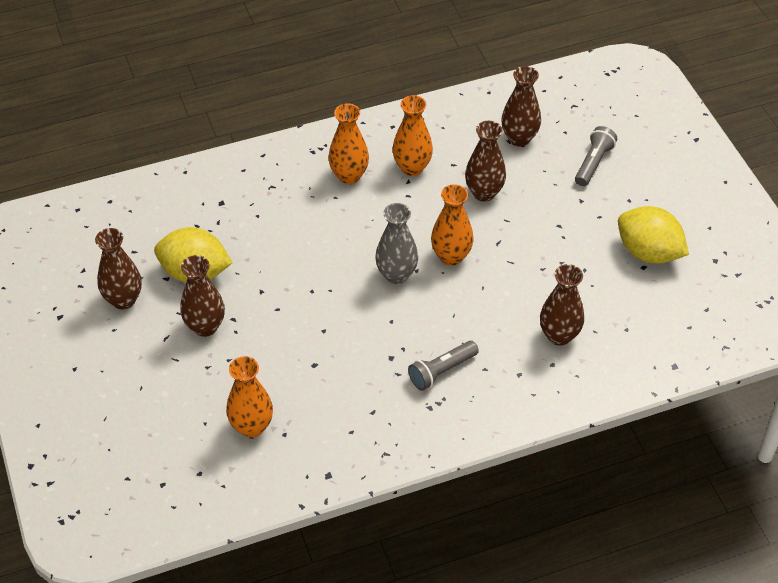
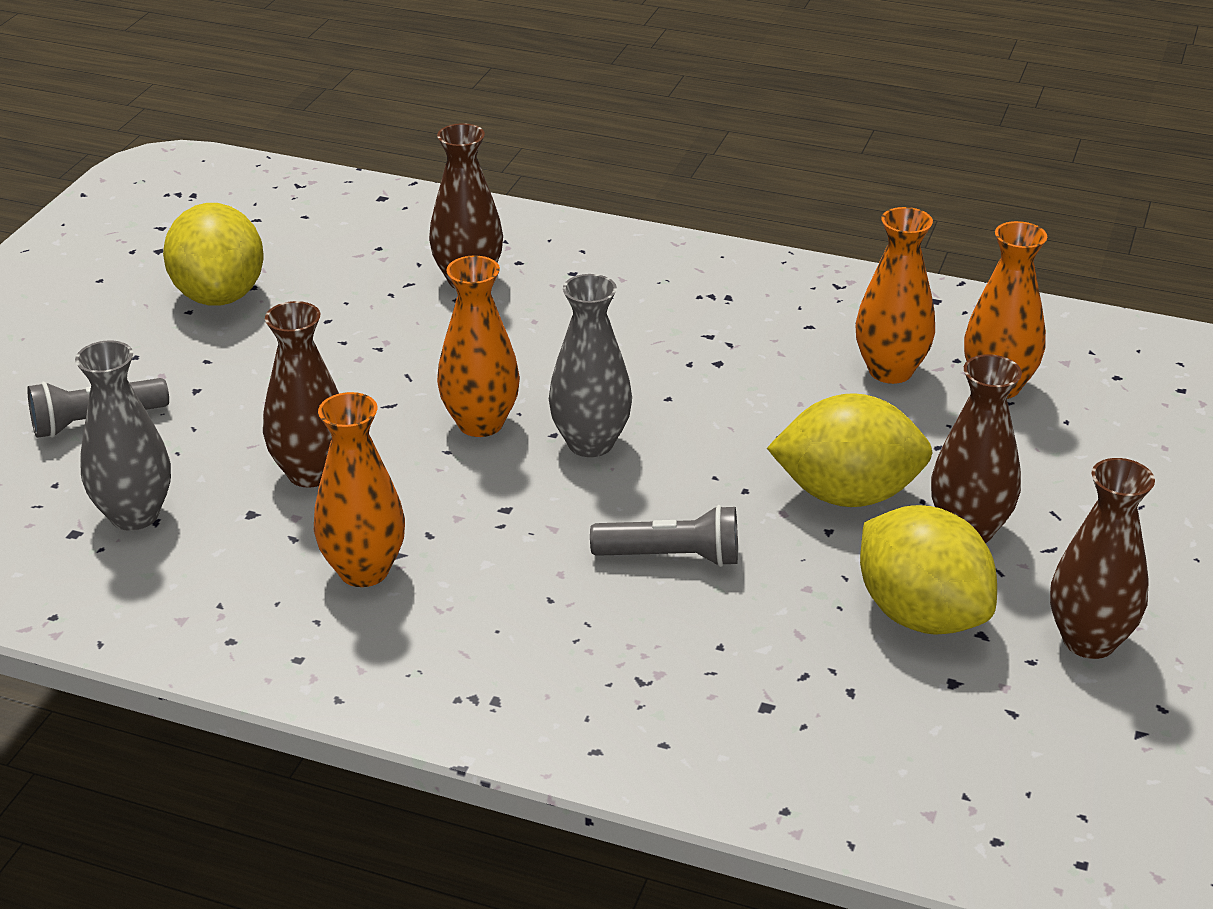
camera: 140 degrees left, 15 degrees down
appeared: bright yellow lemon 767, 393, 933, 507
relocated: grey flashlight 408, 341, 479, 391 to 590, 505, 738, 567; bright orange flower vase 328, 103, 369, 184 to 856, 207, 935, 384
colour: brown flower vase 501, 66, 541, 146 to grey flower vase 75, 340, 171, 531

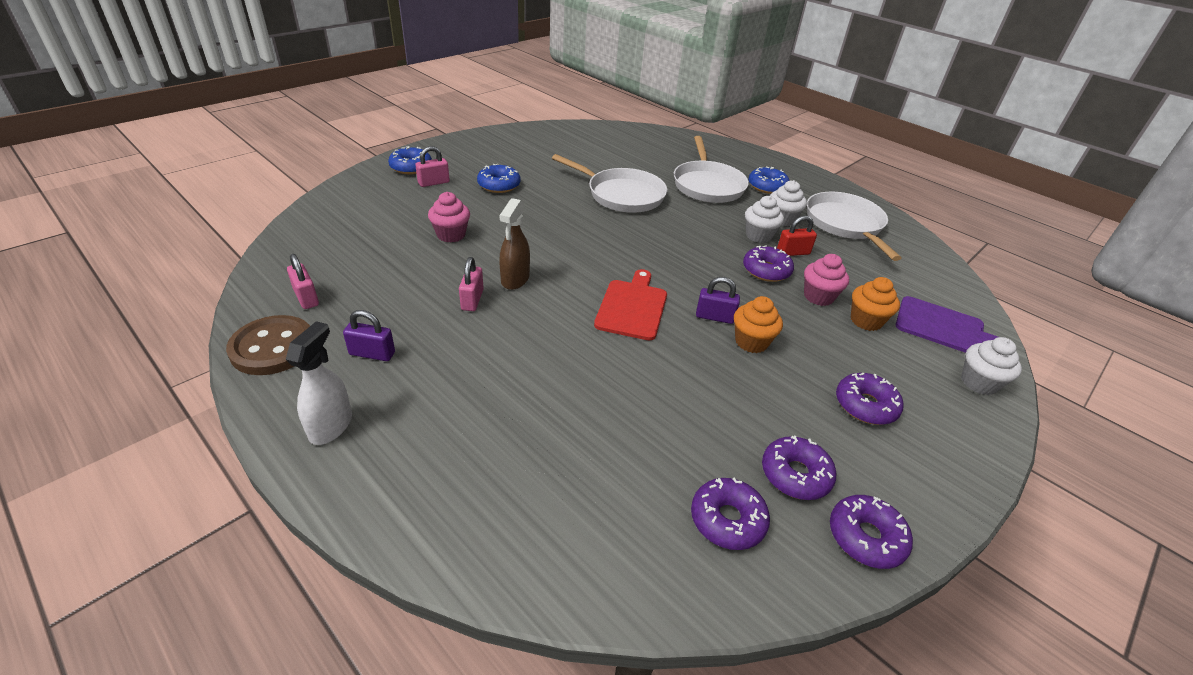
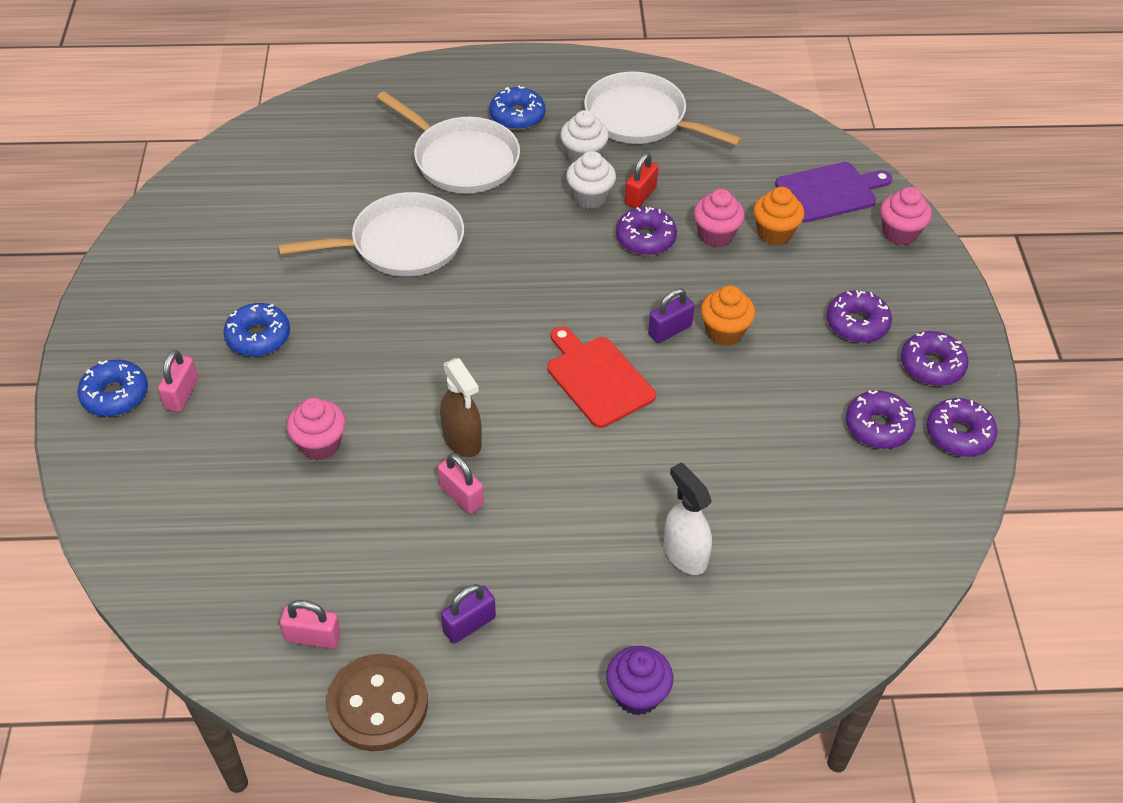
camera: 45 degrees left, 10 degrees up
appeared: royal purple muffin 606, 646, 673, 715
relocated: snow-white spray bottle 286, 321, 352, 445 to 664, 462, 712, 575; royal purple glazed donut 691, 477, 770, 550 to 901, 331, 969, 386
colour: snow-white muffin 961, 337, 1022, 395 to rose-pink muffin 880, 187, 932, 245

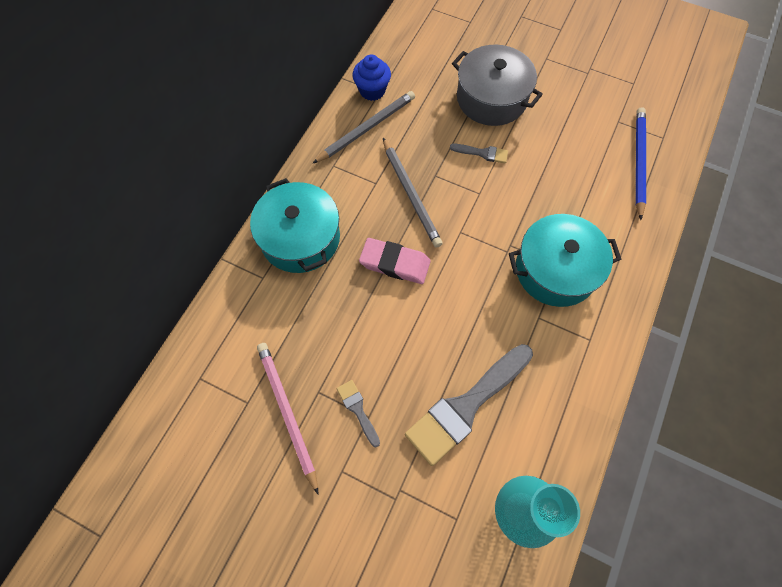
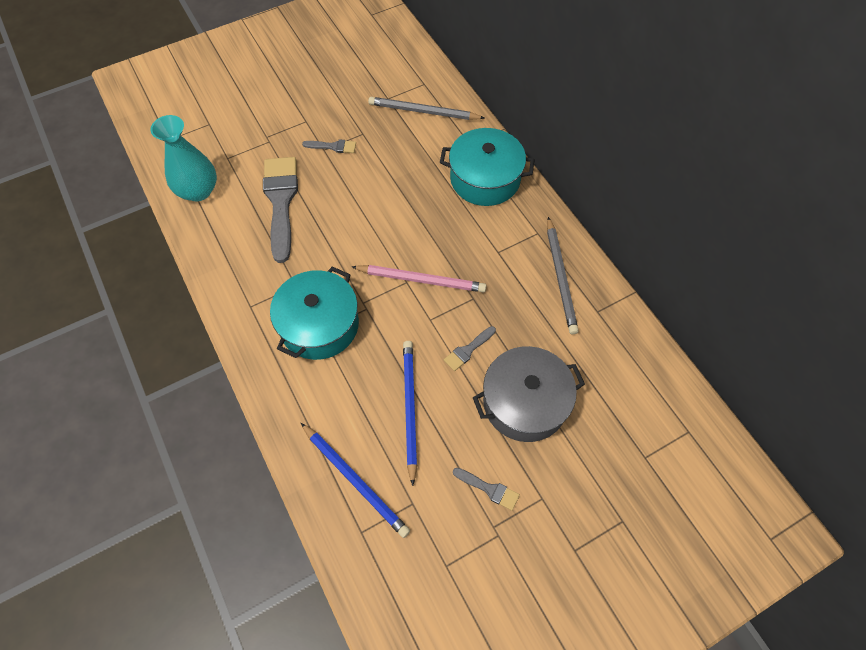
camera: 125 degrees right, 5 degrees down
missing: royal blue muffin 352, 55, 391, 101; rose-pink eraser 359, 238, 431, 284
appeared: royal blue pencil 403, 341, 417, 486; grey paint brush 453, 468, 520, 511
relocated: rose-pink pencil 257, 343, 319, 495 to 352, 265, 487, 292; grey pencil 383, 138, 443, 248 to 368, 97, 484, 120

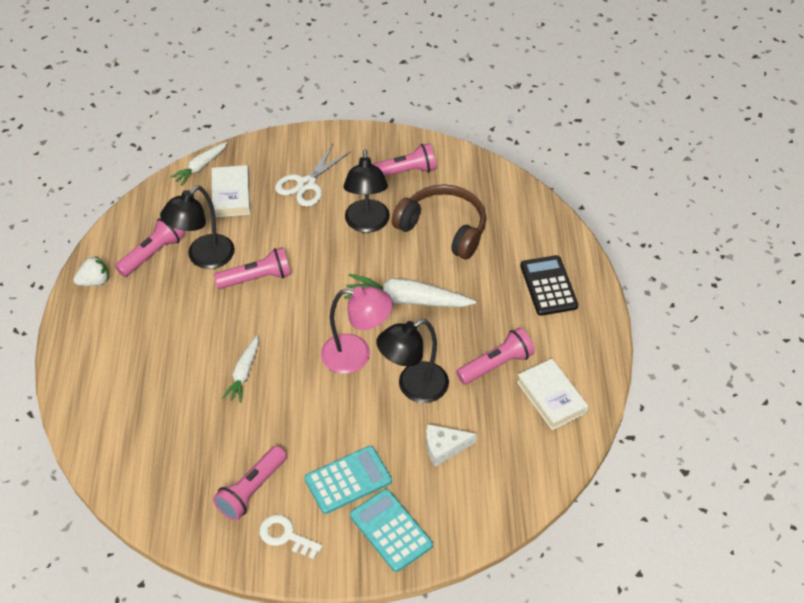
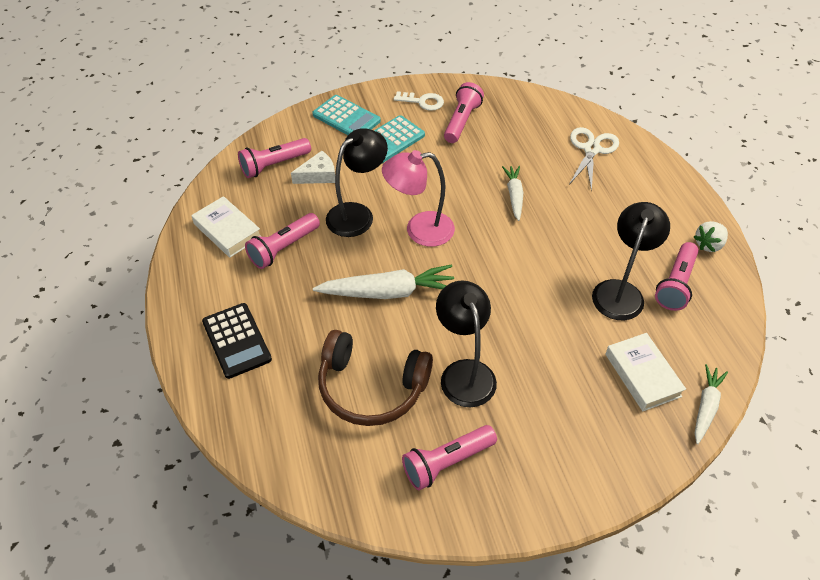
camera: 165 degrees right, 0 degrees up
relocated: rose-pink flashlight 214, 247, 291, 289 to 238, 138, 311, 178; snow-white shears 275, 144, 350, 207 to 569, 127, 619, 192

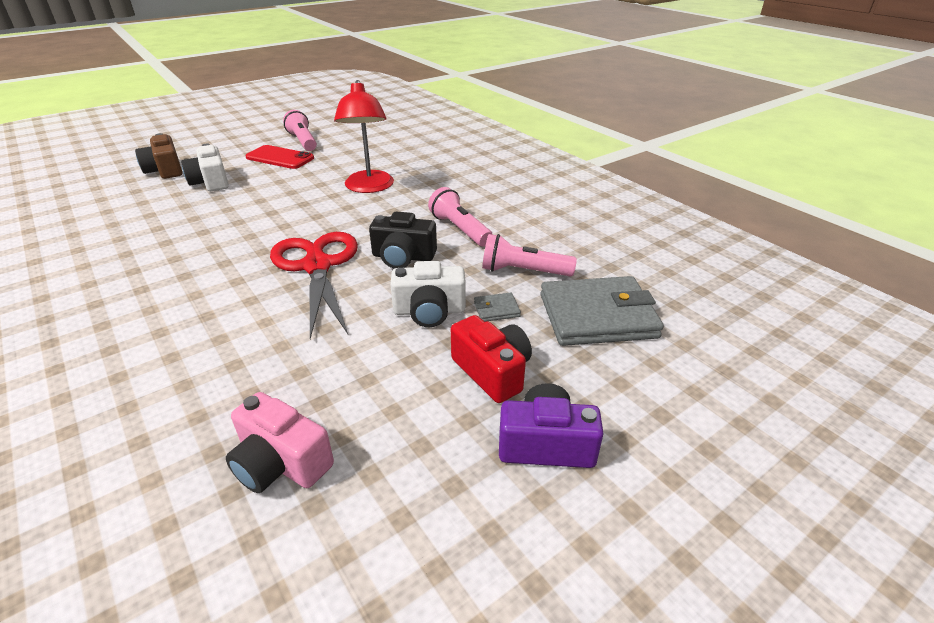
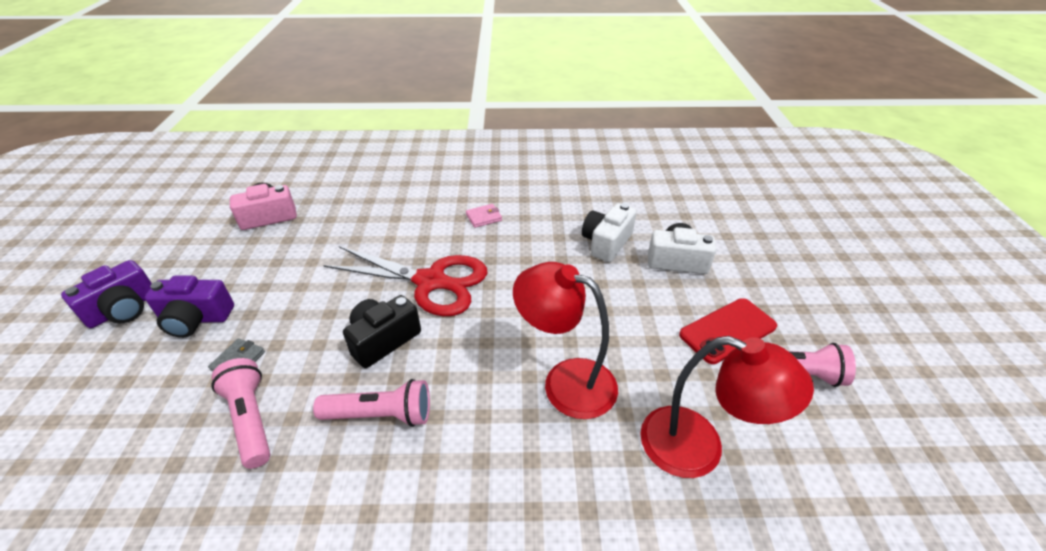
camera: 125 degrees right, 5 degrees up
missing: brown photo camera 135, 133, 182, 179; grey billfold 541, 276, 664, 346
appeared: rose-pink billfold 466, 204, 502, 228; scarlet desk lamp 640, 336, 814, 478
relocated: snow-white photo camera 390, 261, 466, 327 to 582, 203, 637, 262
colour: scarlet photo camera 451, 315, 532, 403 to royal purple photo camera 145, 276, 234, 338
spun: rose-pink flashlight 482, 234, 577, 276 = 211, 358, 270, 469 75 degrees counterclockwise

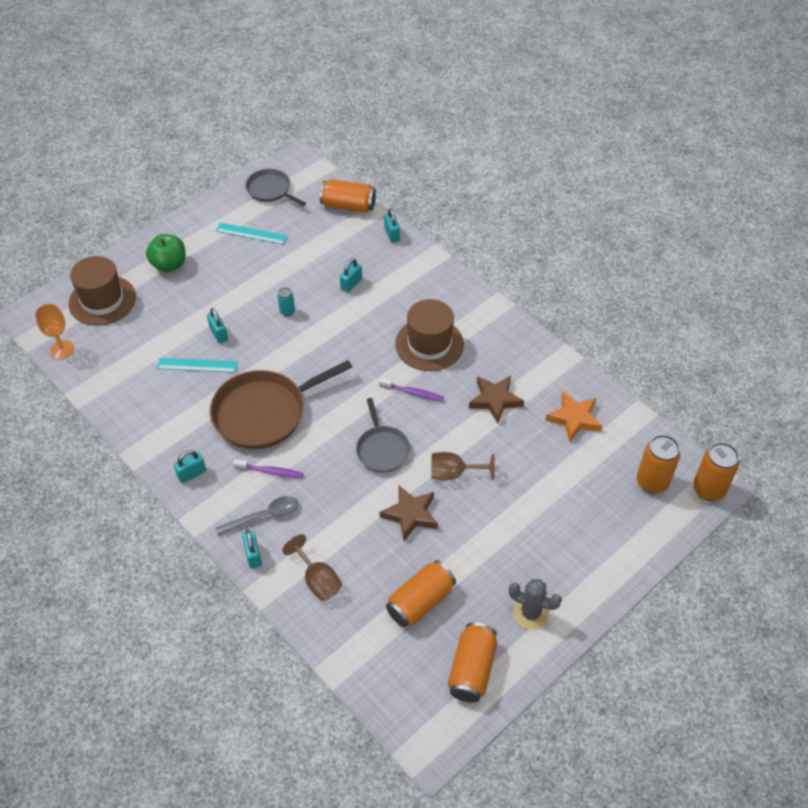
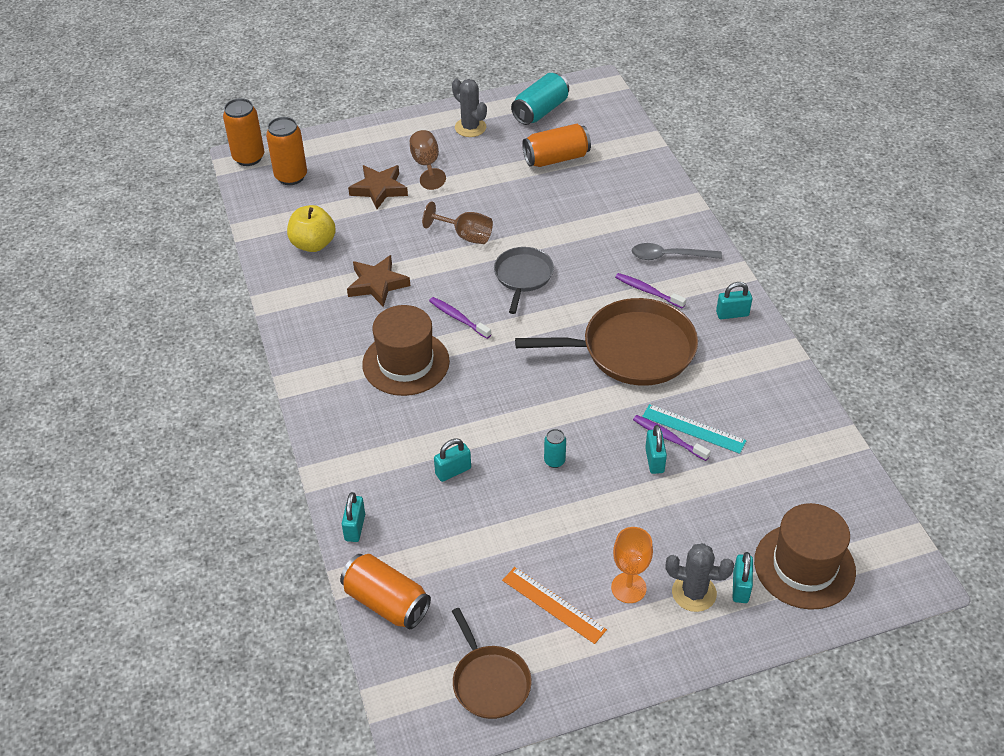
camera: 155 degrees left, 5 degrees down
appeared: royal purple tooth brush 633, 415, 711, 461
relocated: brown star 380, 486, 438, 541 to 348, 165, 408, 209; brown goblet 282, 534, 342, 601 to 410, 130, 446, 190; bright orange goblet 35, 304, 74, 359 to 611, 527, 653, 603; teal lock 242, 530, 262, 569 to 733, 552, 753, 603
exchanged: bright orange star 546, 391, 602, 441 to bright yellow apple fruit 287, 205, 336, 252; emerald apple fruit 146, 234, 186, 272 to grey cactus 665, 543, 734, 612
colour: grey pan 245, 169, 306, 206 to brown pan 452, 608, 532, 719; teal straightedge 216, 223, 288, 245 to bright orange straightedge 502, 567, 607, 644; bright orange tin 448, 622, 497, 703 to teal tin 511, 73, 569, 125

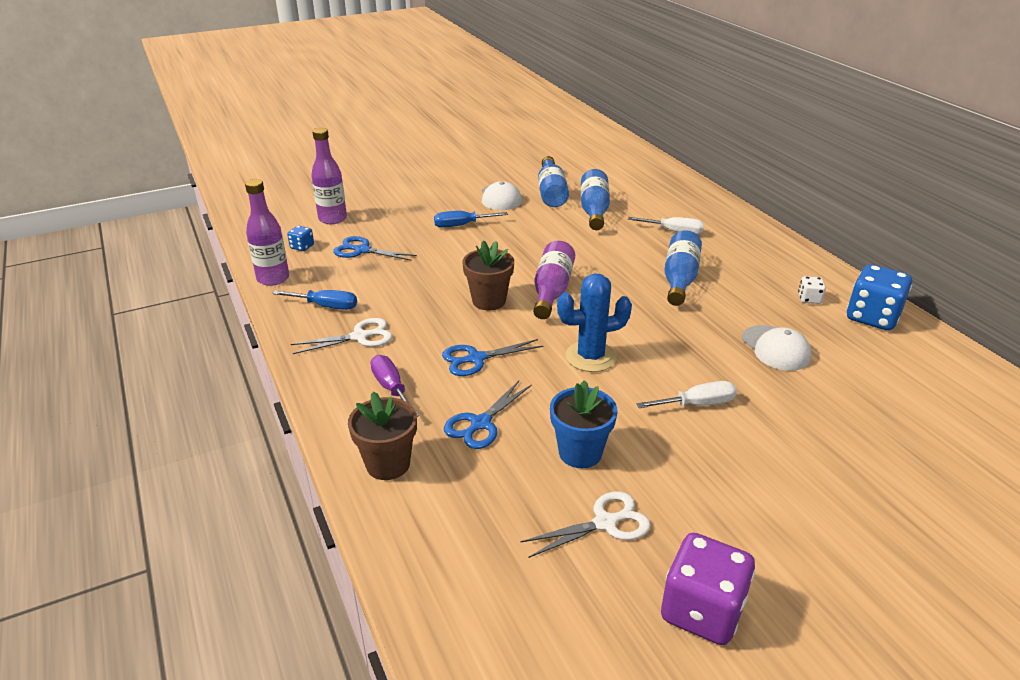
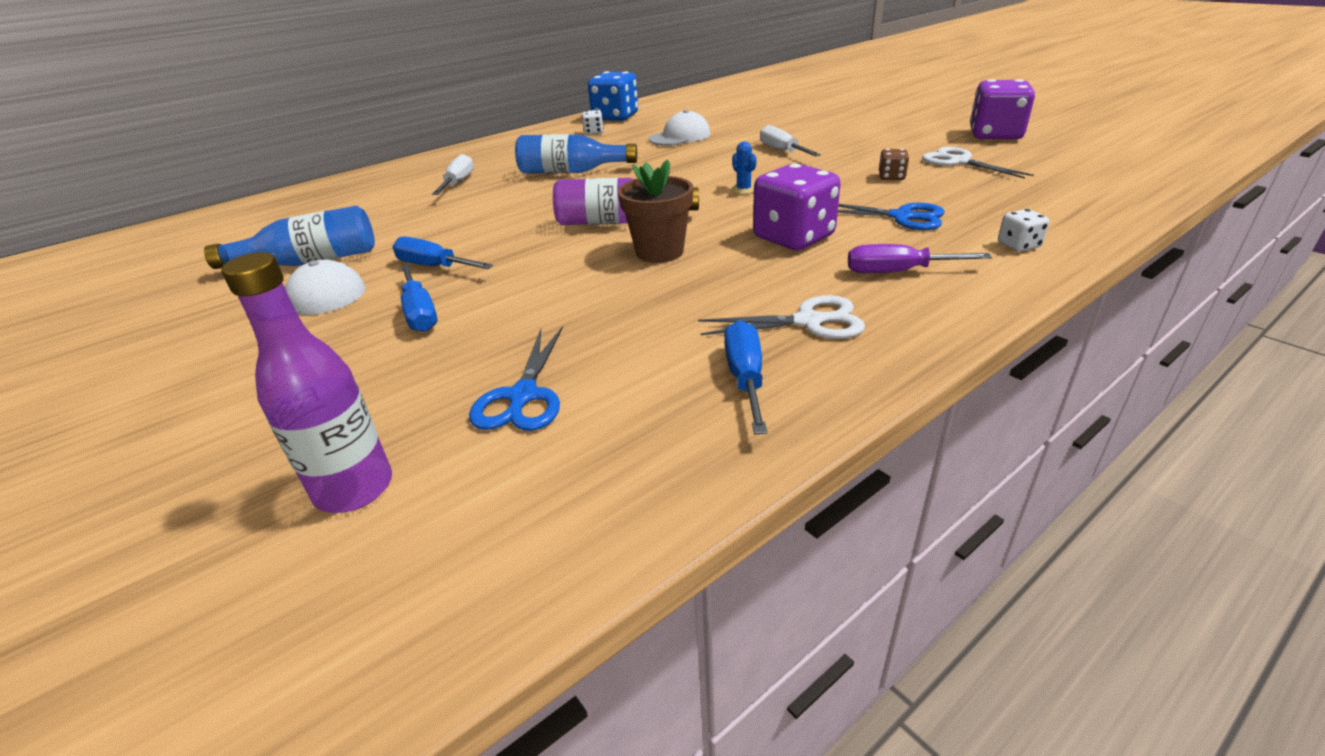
camera: 100 degrees left, 0 degrees up
missing: royal purple flask 245, 179, 289, 286; royal blue game die 287, 226, 314, 251; royal blue flask 581, 169, 610, 230
appeared: royal blue flat screwdriver 392, 237, 493, 269
exchanged: royal blue shears 442, 339, 544, 376 to royal purple game die 753, 163, 840, 250; royal blue flower pot 550, 380, 617, 468 to brown game die 878, 149, 909, 180; brown flower pot 348, 391, 417, 480 to snow-white game die 998, 209, 1049, 252
spun: snow-white shears 291, 318, 393, 354 = 698, 295, 865, 339 120 degrees clockwise; royal purple flat screwdriver 370, 355, 419, 417 = 848, 244, 992, 273 45 degrees clockwise
size: royal blue cactus 557, 273, 632, 372 = 731, 142, 757, 194 x0.46

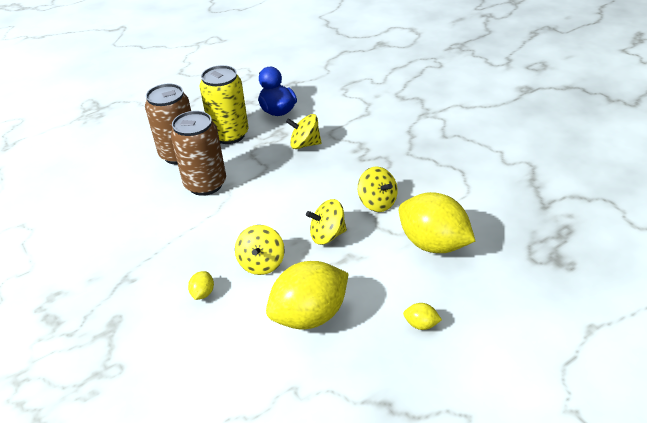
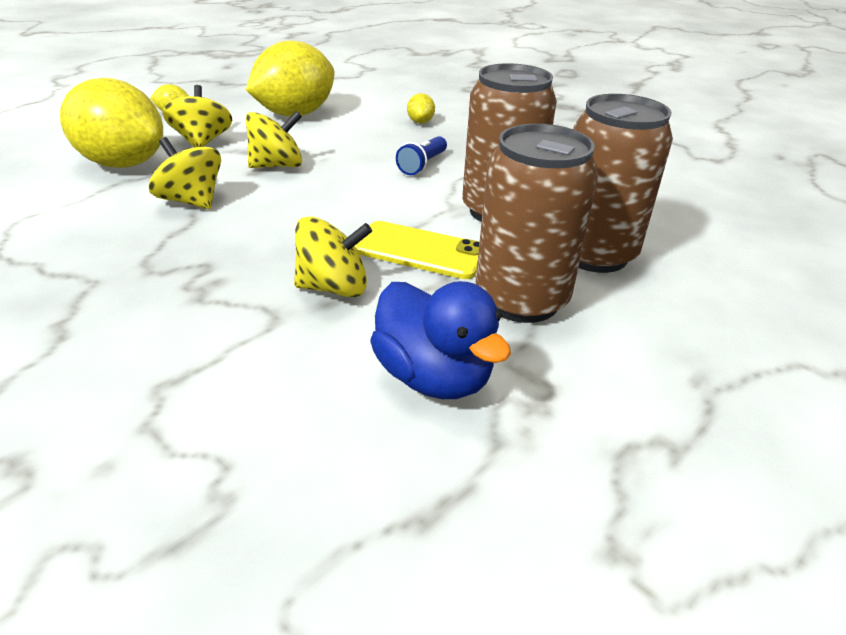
camera: 165 degrees right, 5 degrees down
appeared: bright yellow phone 355, 221, 480, 279; royal blue flashlight 396, 136, 447, 175
relocated: bright yellow toy top 235, 225, 285, 275 to 162, 85, 232, 147
colour: bright yellow tin 200, 65, 248, 144 to brown tin 476, 124, 598, 323

